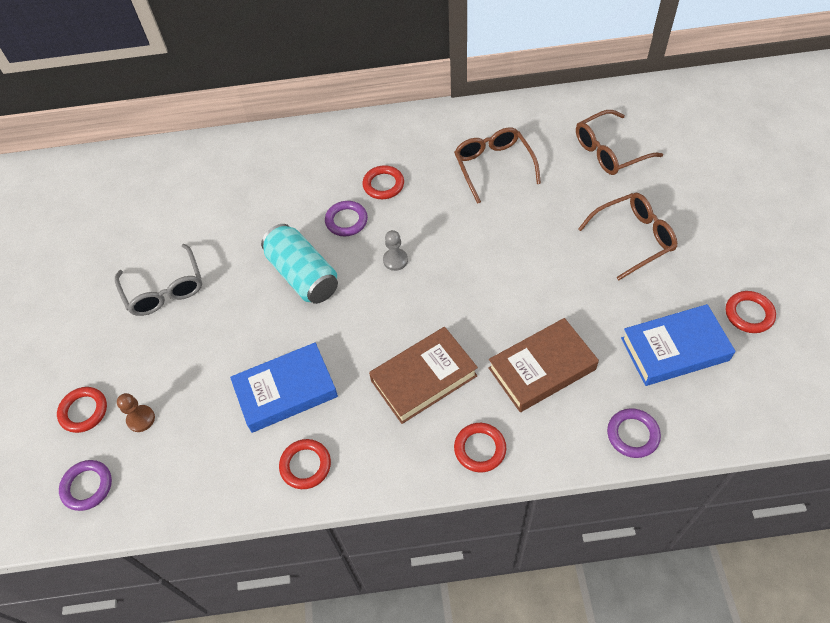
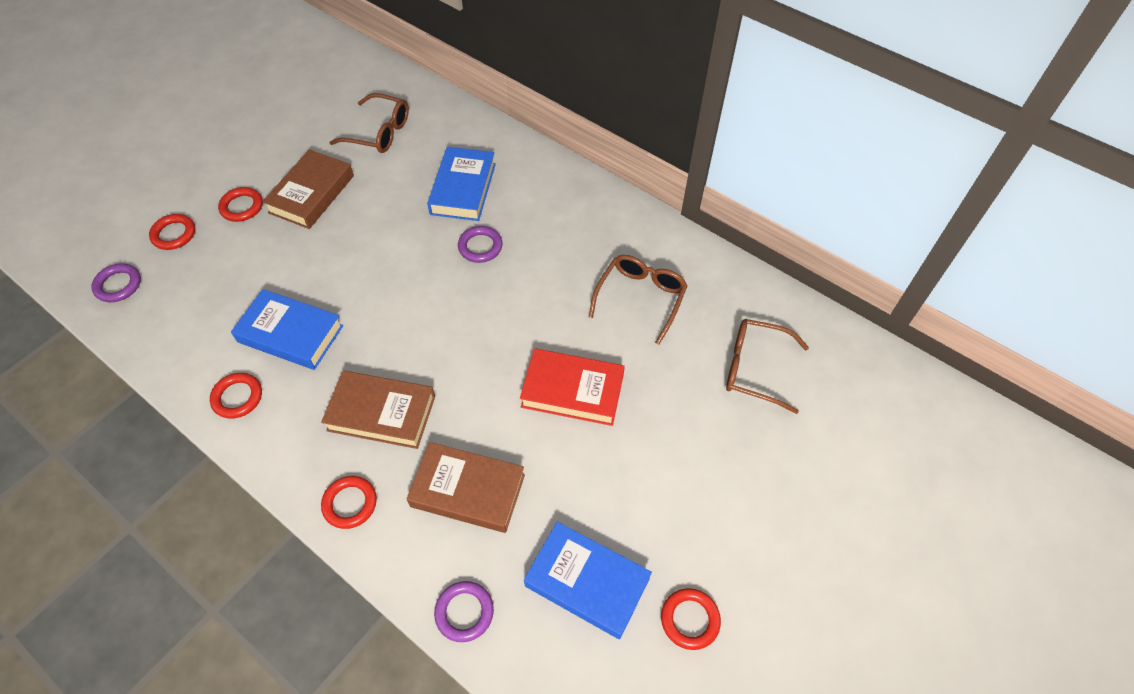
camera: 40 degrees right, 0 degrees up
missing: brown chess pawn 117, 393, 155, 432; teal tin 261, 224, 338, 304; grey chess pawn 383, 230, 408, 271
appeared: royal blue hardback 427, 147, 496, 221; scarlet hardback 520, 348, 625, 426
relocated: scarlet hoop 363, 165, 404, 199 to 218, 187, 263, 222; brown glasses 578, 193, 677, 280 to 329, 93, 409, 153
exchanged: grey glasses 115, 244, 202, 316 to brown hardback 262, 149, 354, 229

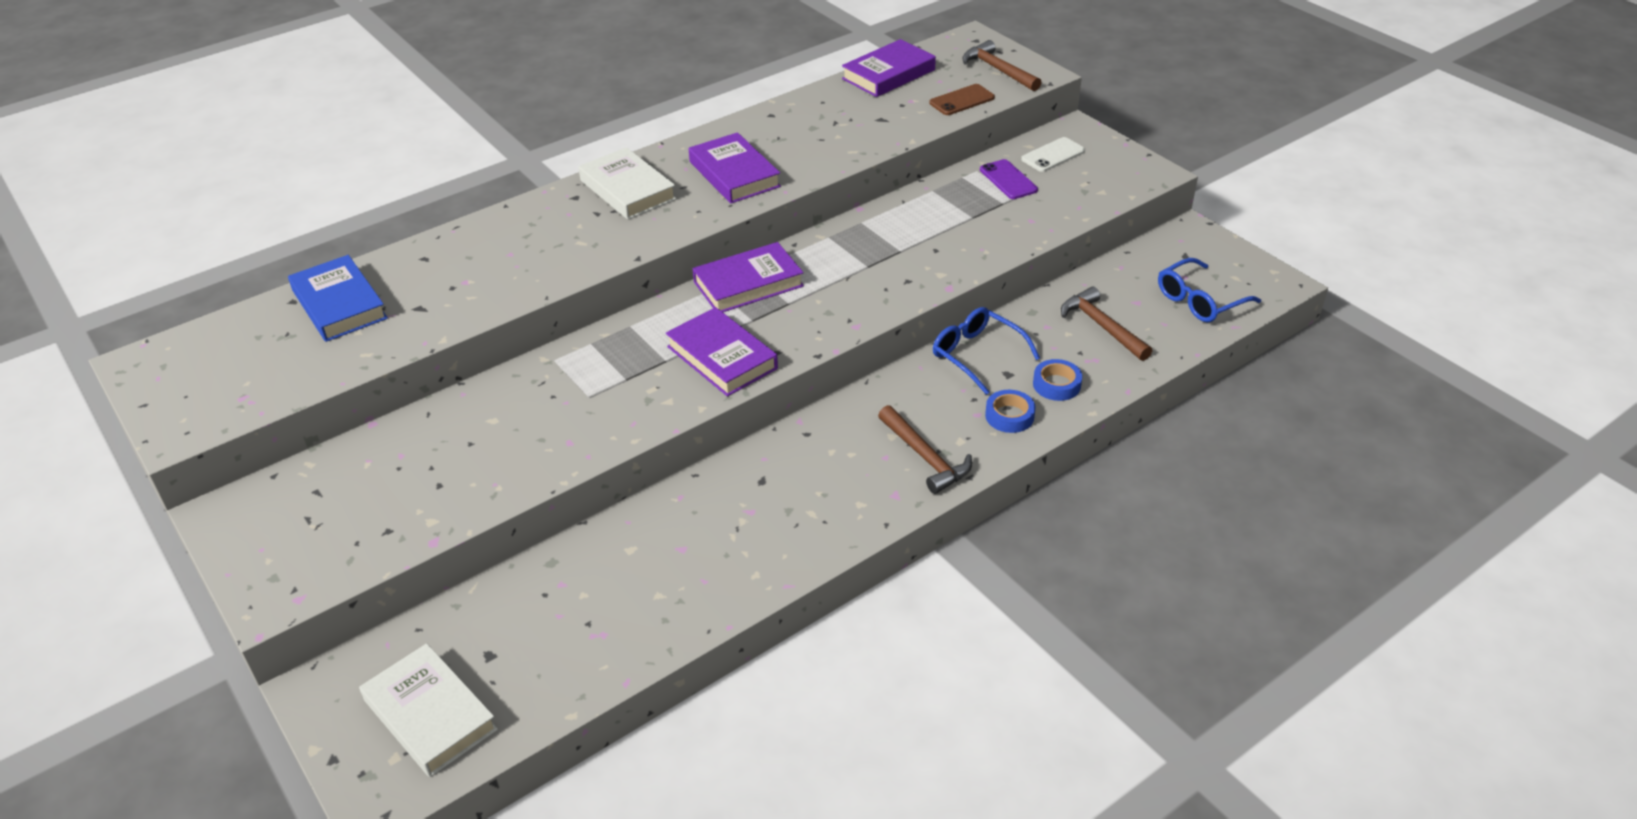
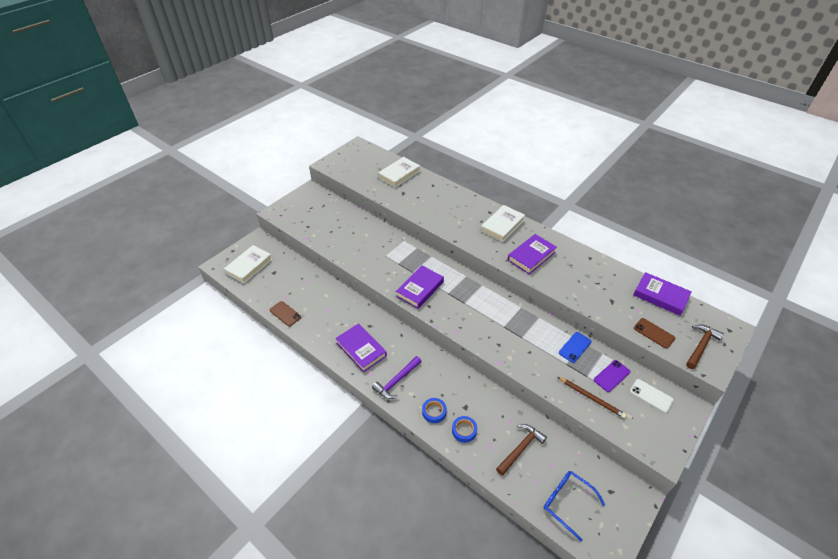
camera: 75 degrees right, 5 degrees up
missing: royal blue glasses 933, 307, 1040, 395
appeared: brown phone 270, 301, 301, 327; brown pencil 558, 377, 626, 418; royal blue phone 559, 332, 592, 363
relocated: royal purple hardback 692, 242, 804, 312 to 335, 323, 387, 372
colour: brown carpenter's hammer 878, 405, 972, 494 to royal purple carpenter's hammer 372, 356, 422, 399; royal blue hardback 288, 255, 388, 342 to snow-white hardback 378, 157, 420, 188

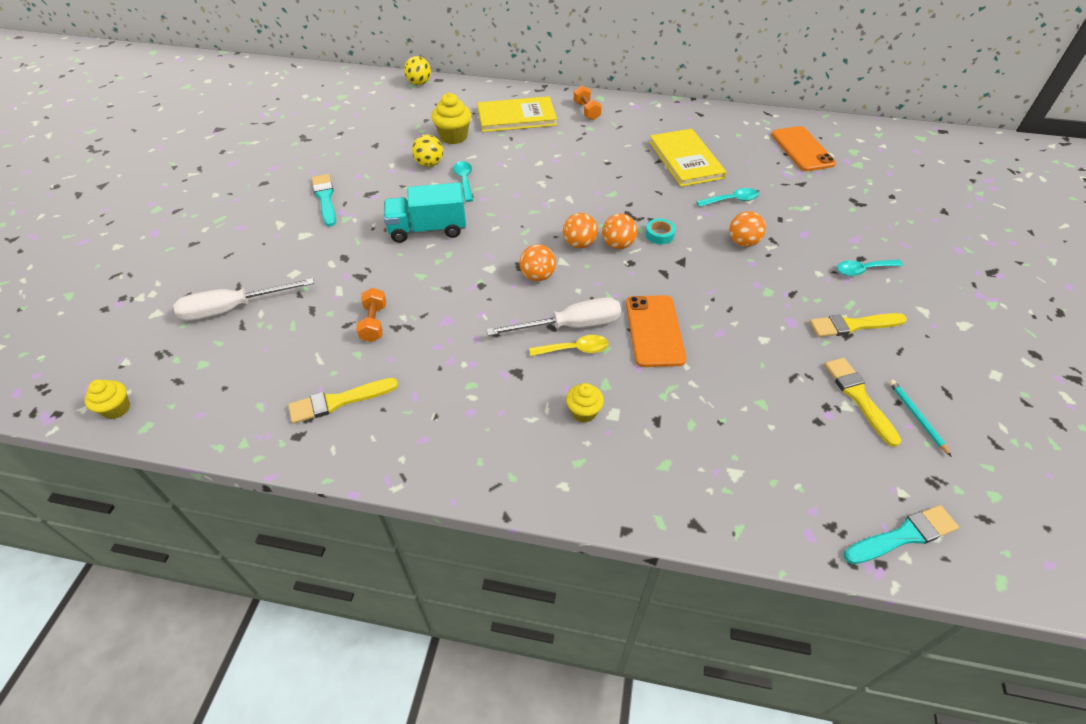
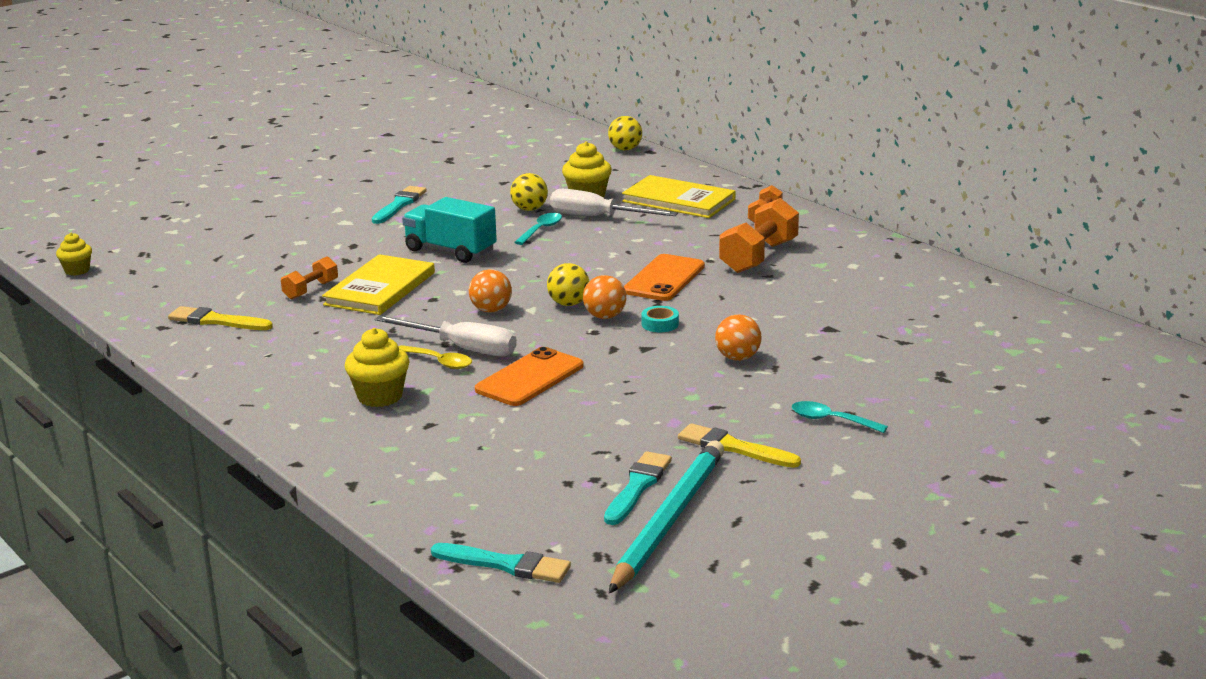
camera: 40 degrees right, 25 degrees down
missing: teal spoon 696, 188, 759, 207
appeared: bright orange free weight 719, 198, 799, 273
relocated: bright yellow hardback 649, 129, 727, 187 to 322, 254, 435, 315; snow-white flat screwdriver 173, 278, 314, 321 to 550, 189, 678, 216; bright orange phone 771, 126, 836, 171 to 624, 254, 705, 301
colour: bright orange play ball 563, 213, 598, 248 to bright yellow play ball 547, 263, 589, 306; bright yellow paint brush 824, 358, 901, 447 to teal paint brush 604, 451, 672, 525
size: bright yellow muffin 566, 383, 604, 423 = 345, 328, 410, 407 x1.56; teal pencil 889, 380, 952, 457 = 609, 440, 724, 593 x2.44

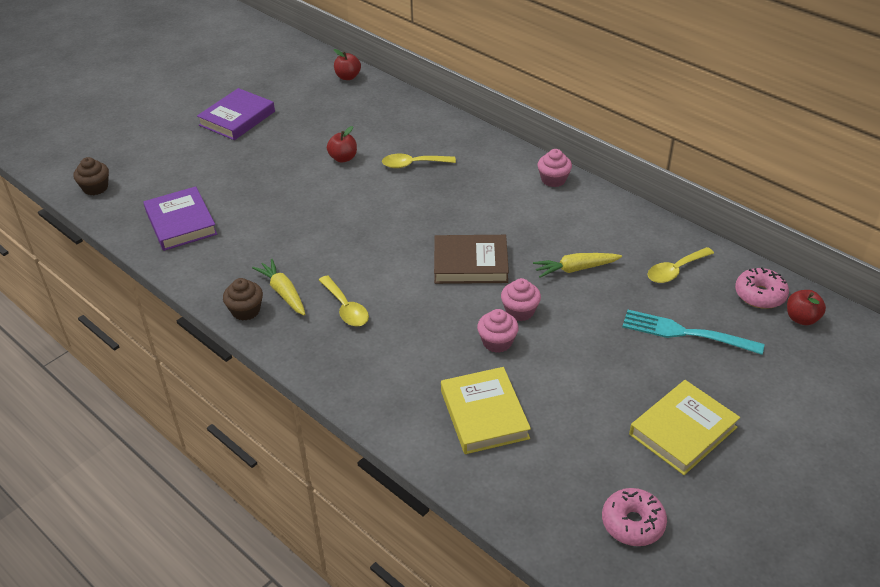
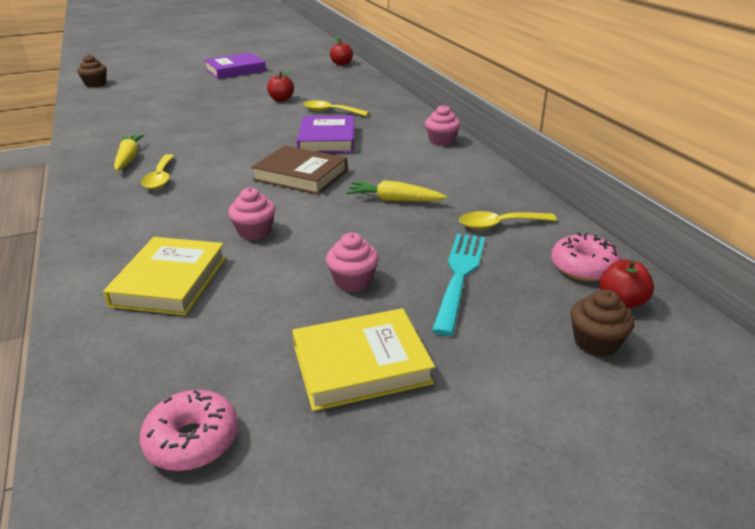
camera: 25 degrees right, 10 degrees down
relocated: royal purple hardback 143, 186, 217, 251 to 297, 115, 354, 153; rose-pink muffin 501, 278, 541, 321 to 326, 233, 379, 292; brown muffin 223, 278, 263, 320 to 571, 289, 634, 357
spun: teal fork 622, 310, 765, 355 = 432, 234, 485, 336 60 degrees clockwise

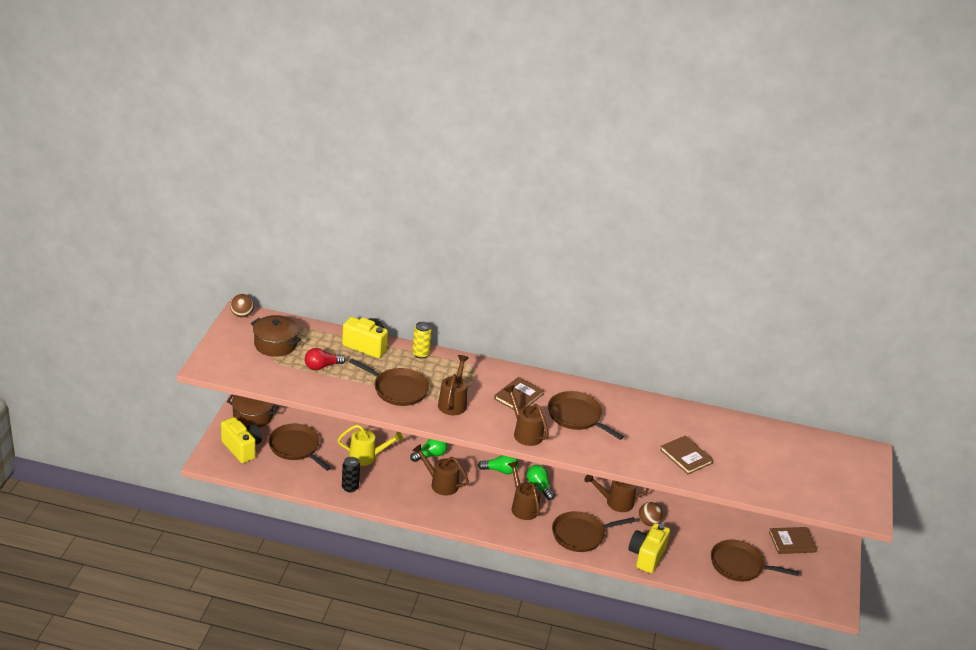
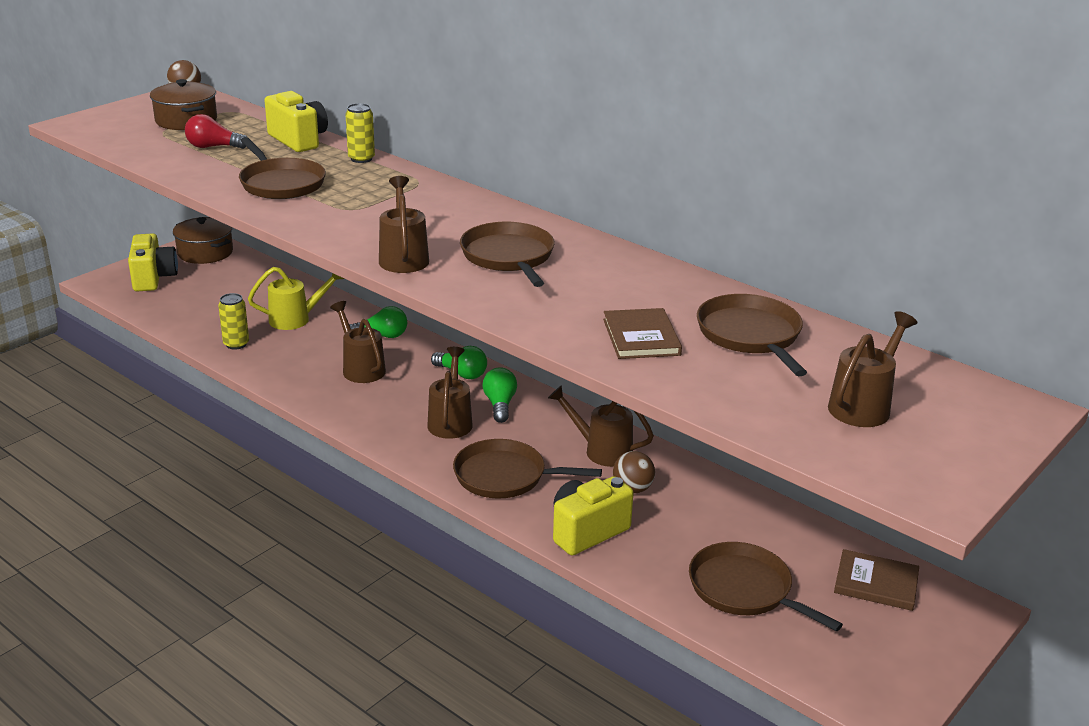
camera: 30 degrees right, 5 degrees down
missing: brown hardback 494, 377, 544, 410
relocated: brown pan 268, 424, 331, 471 to 697, 294, 807, 376; brown watering can 438, 355, 469, 415 to 828, 311, 917, 427
colour: ebony tin 342, 457, 360, 493 to bright yellow tin 218, 293, 249, 350
spun: bright yellow watering can 337, 425, 403, 466 = 248, 267, 344, 330 45 degrees counterclockwise

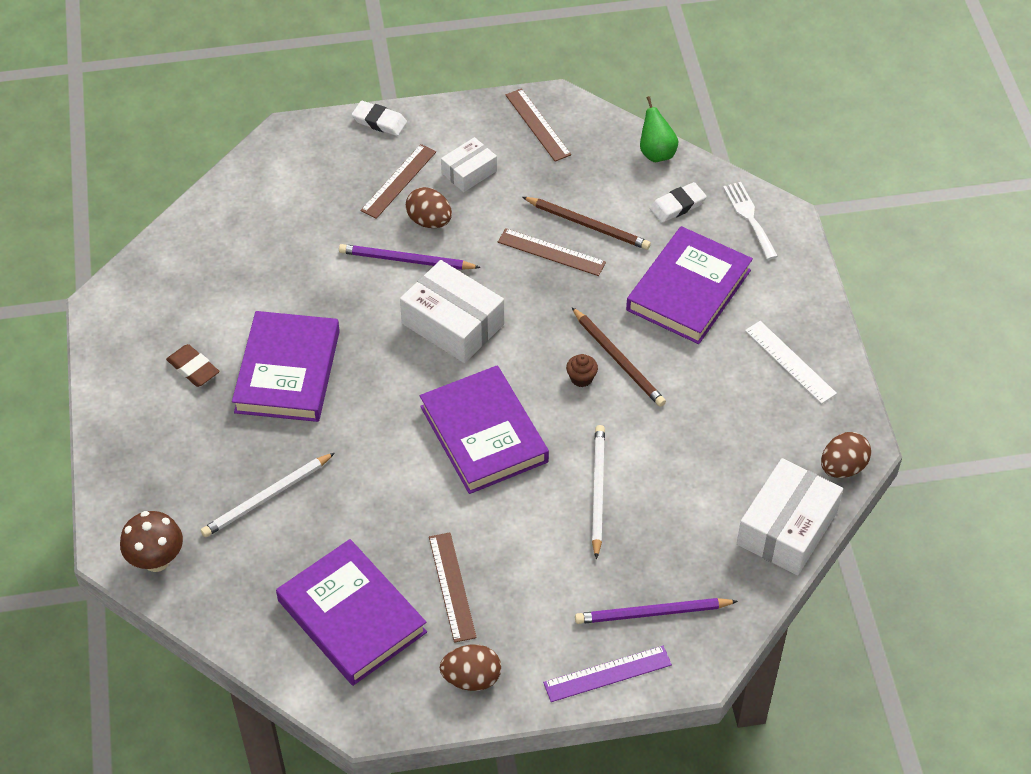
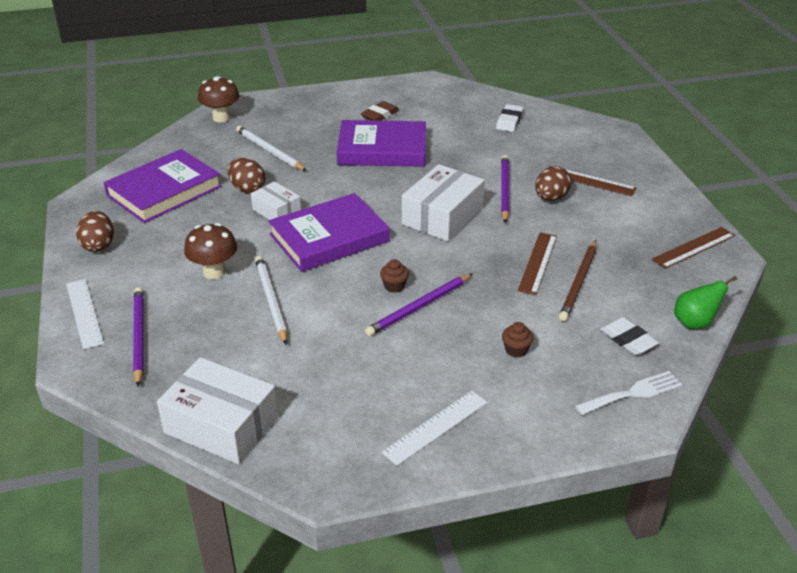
camera: 85 degrees right, 15 degrees down
missing: brown straightedge 429, 532, 477, 643
appeared: brown mushroom 184, 223, 237, 279
relocated: brown egg 821, 432, 871, 478 to 228, 158, 265, 193; snow-white box 441, 137, 497, 192 to 251, 181, 301, 220; snow-white eraser 352, 101, 407, 136 to 496, 104, 523, 132
exchanged: royal purple hardback 626, 226, 753, 344 to brown muffin 502, 322, 533, 358
colour: royal purple straightedge 543, 646, 672, 702 to snow-white straightedge 66, 279, 104, 349; brown pencil 572, 307, 666, 407 to royal purple pencil 365, 274, 472, 336
spun: snow-white pencil 592, 425, 605, 559 = 255, 256, 287, 344 105 degrees counterclockwise

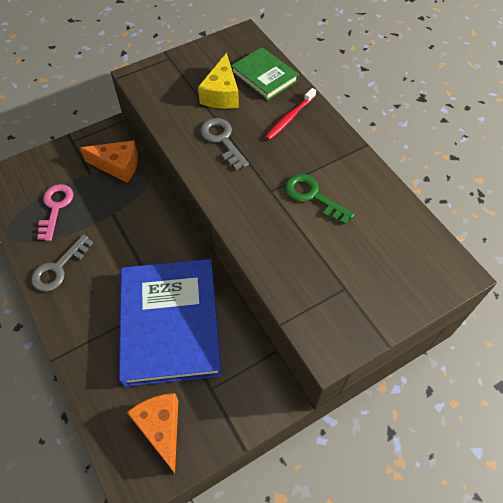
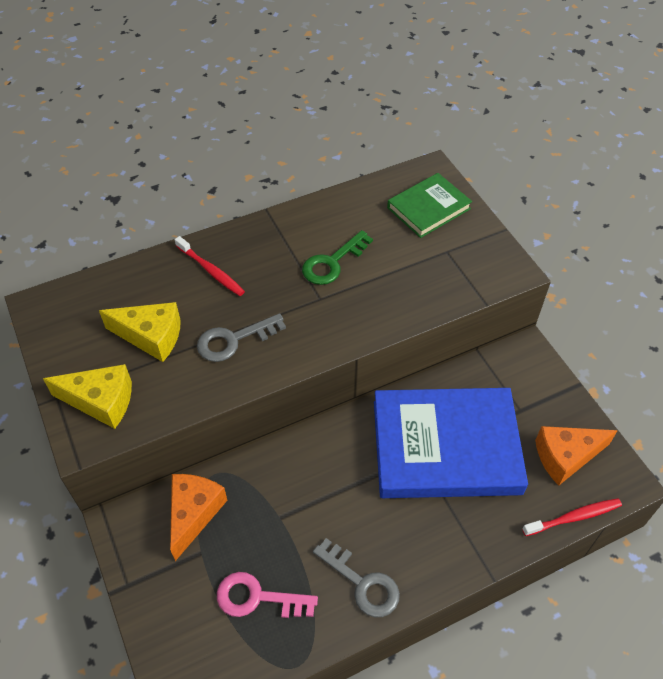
camera: 85 degrees left, 5 degrees down
appeared: bright yellow piece of cheese 43, 364, 132, 429; scarlet tooth brush 522, 498, 622, 536
relocated: emerald hardback 231, 47, 299, 101 to 387, 173, 472, 238

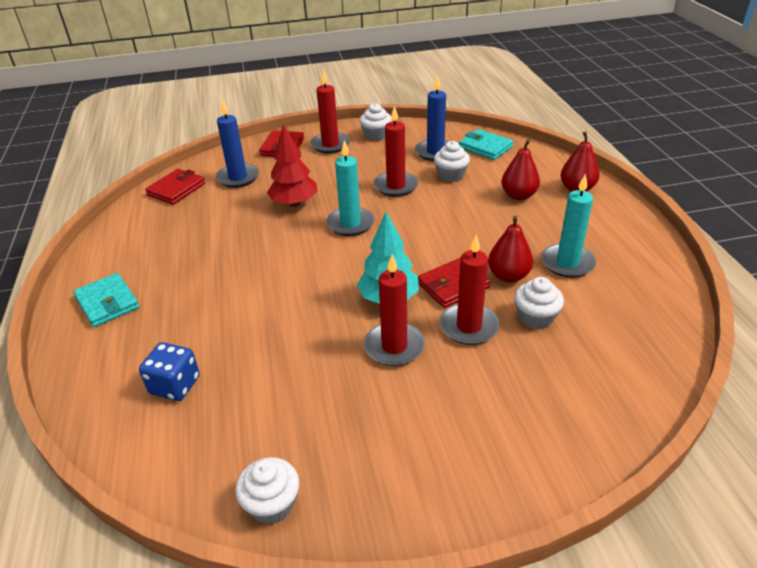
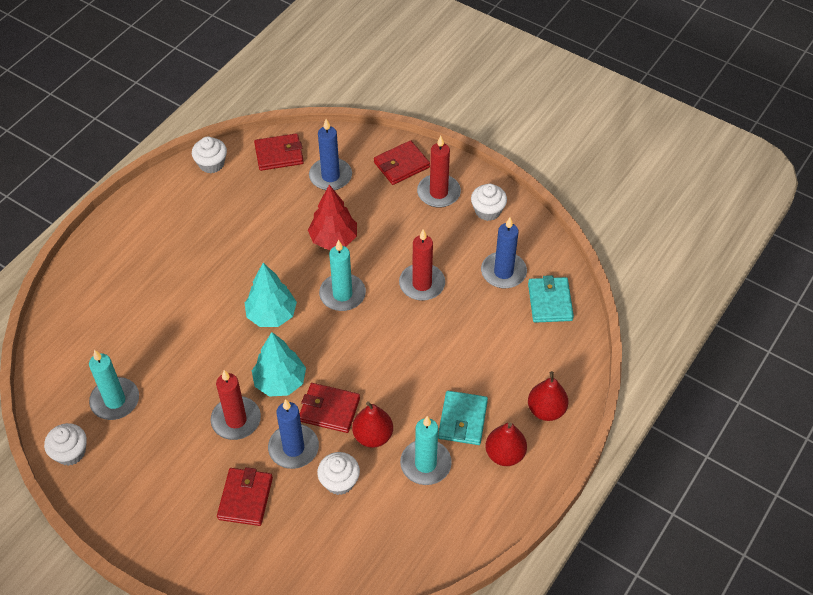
camera: 45 degrees right, 15 degrees up
missing: royal blue game die 139, 342, 200, 401
appeared: teal wax candle 89, 350, 139, 420; scarlet billfold 217, 467, 273, 526; teal fir tree 245, 263, 297, 327
relocated: snow-white muffin 434, 141, 470, 182 to 192, 137, 227, 173; teal billfold 73, 273, 139, 327 to 438, 391, 488, 445; scarlet pear fruit 502, 139, 540, 200 to 486, 422, 527, 466
colour: scarlet wax candle 440, 234, 500, 345 to royal blue wax candle 268, 399, 319, 469

